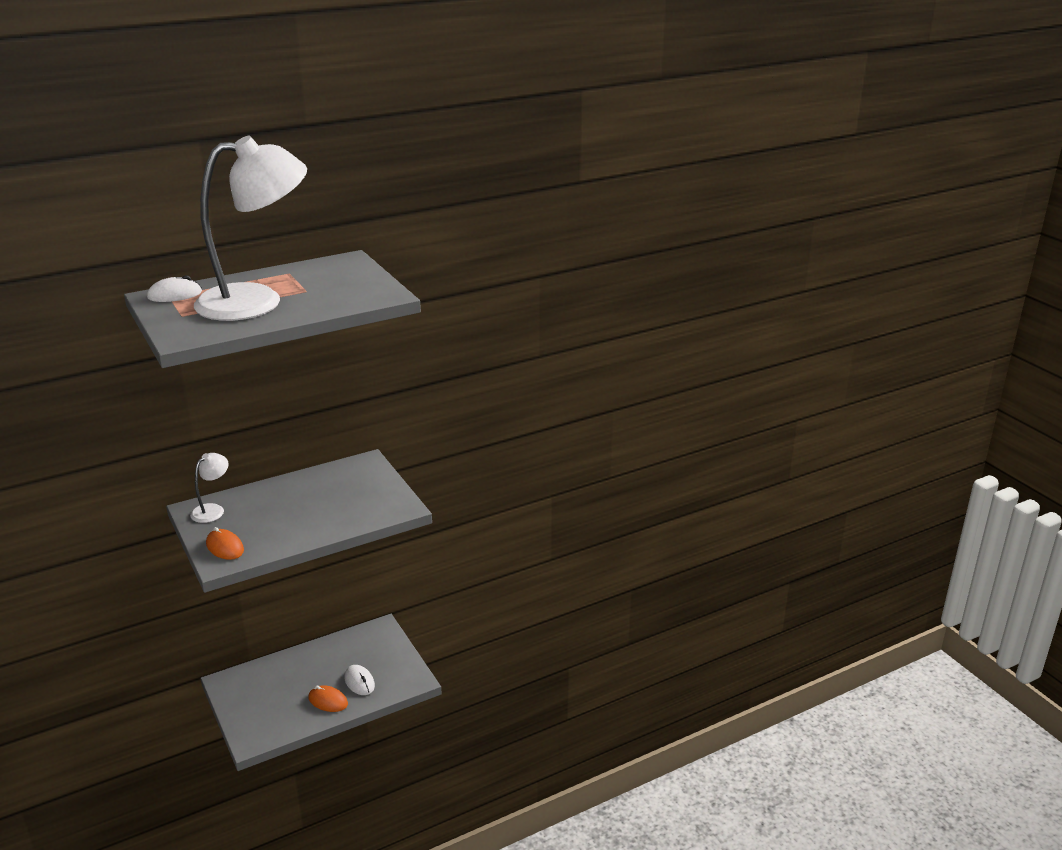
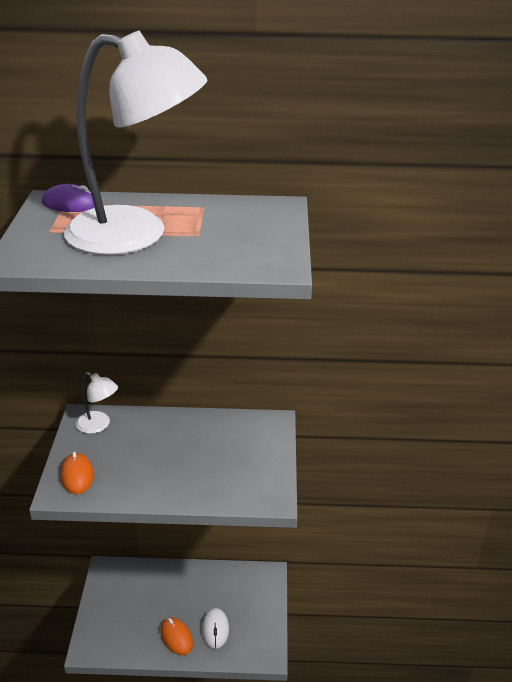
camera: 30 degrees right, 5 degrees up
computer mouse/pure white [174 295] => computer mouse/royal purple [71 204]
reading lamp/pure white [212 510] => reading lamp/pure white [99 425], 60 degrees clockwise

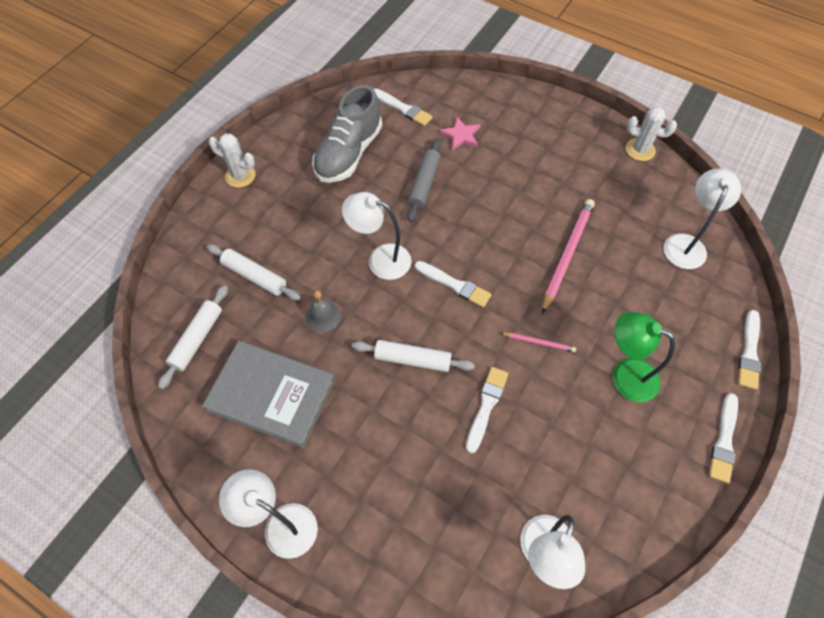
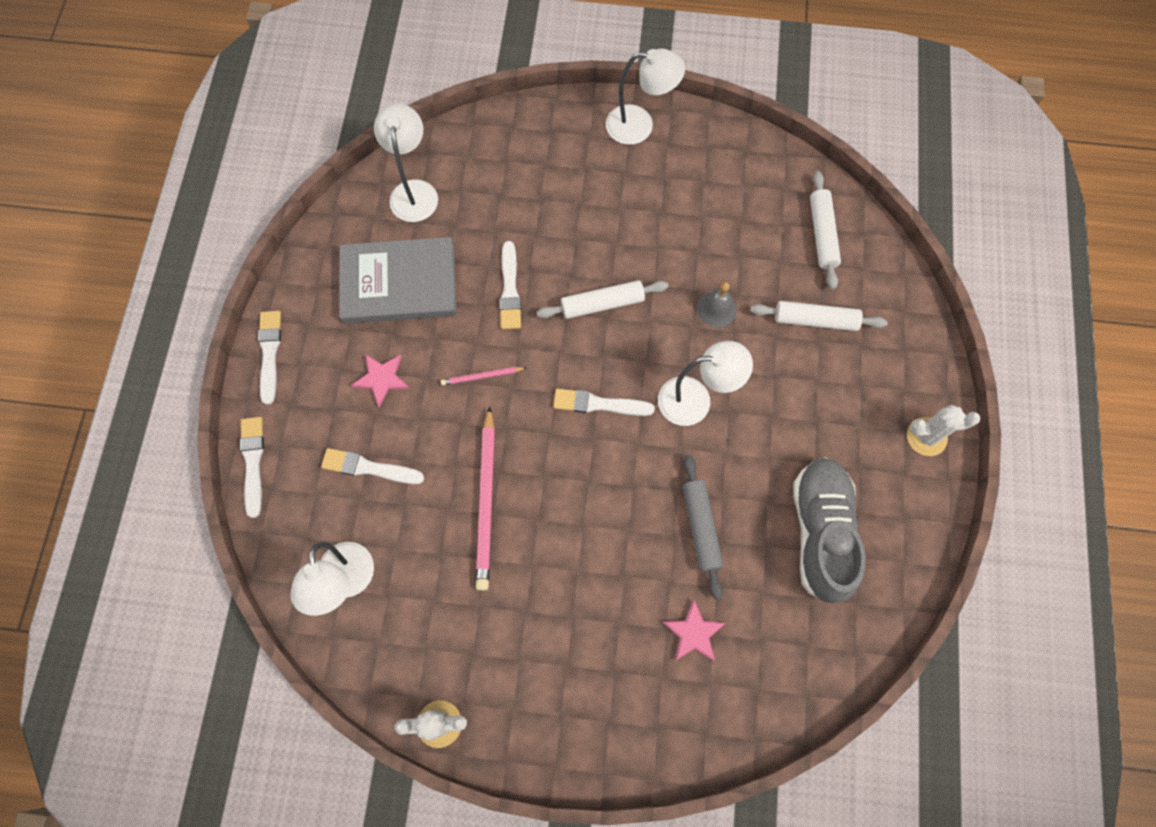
camera: 155 degrees right, 10 degrees up
book/grey [271 395] => book/grey [399 283], move
paintbrush/pure white [403 108] => paintbrush/pure white [369 468], move
reading lamp/leaf-green [625 375] => star shape/rosy [382 379]

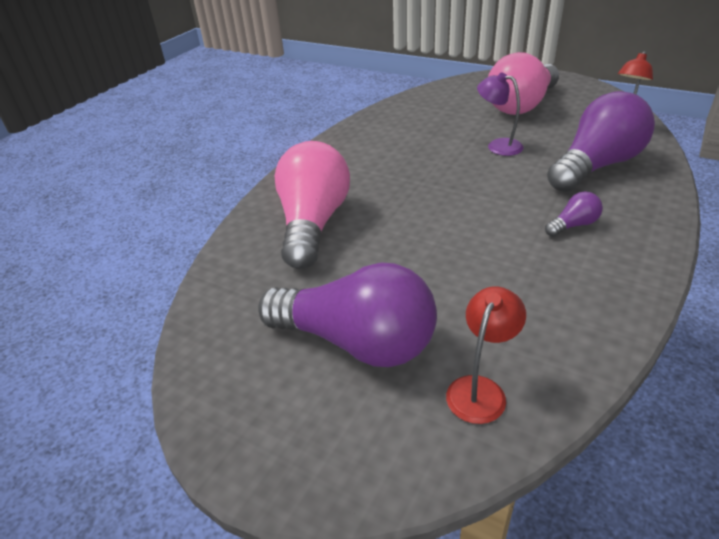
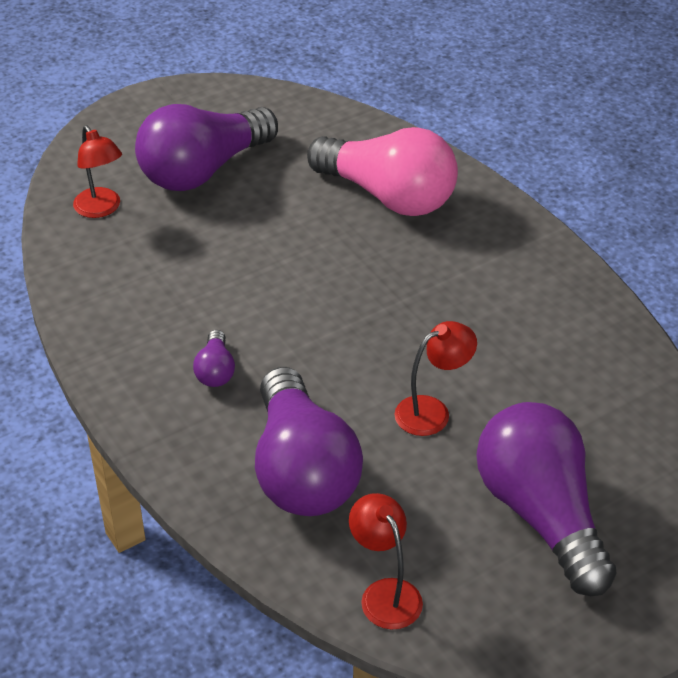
camera: 115 degrees right, 5 degrees up
reading lamp/royal purple [497 146] => reading lamp/scarlet [432 411]
lightbulb/rosy [521 105] => lightbulb/royal purple [541 514]

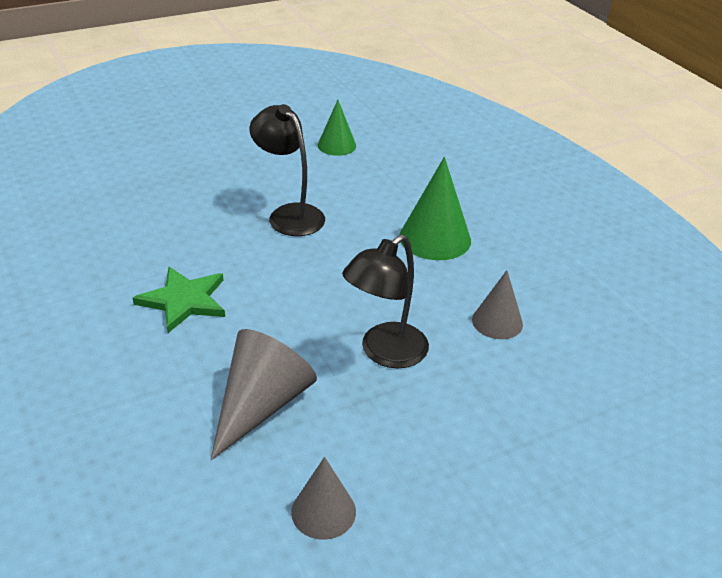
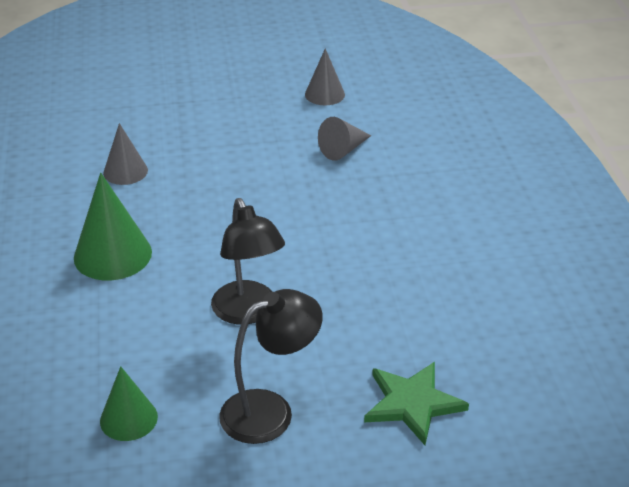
camera: 160 degrees left, 0 degrees up
star shape/leaf-green [184 301] => star shape/leaf-green [412 403], move
cone/grey [261 405] => cone/grey [343 150], x0.63
reading lamp/ebony [385 353] => reading lamp/ebony [270 411], move

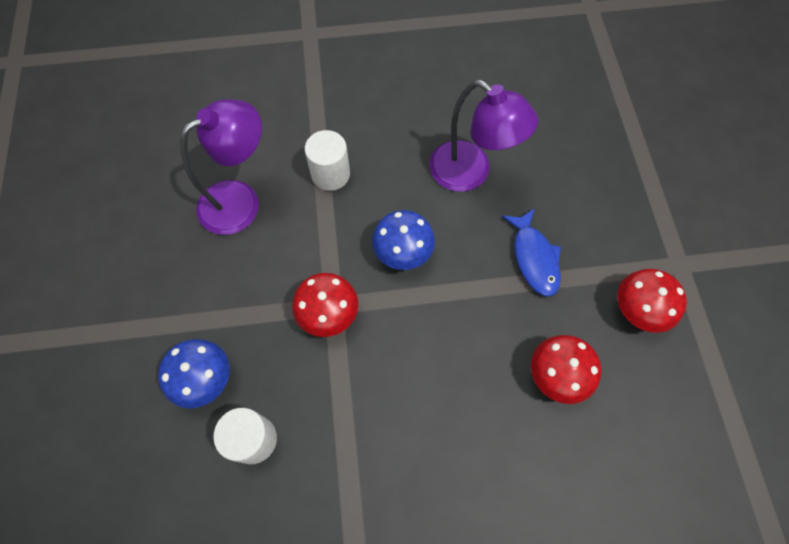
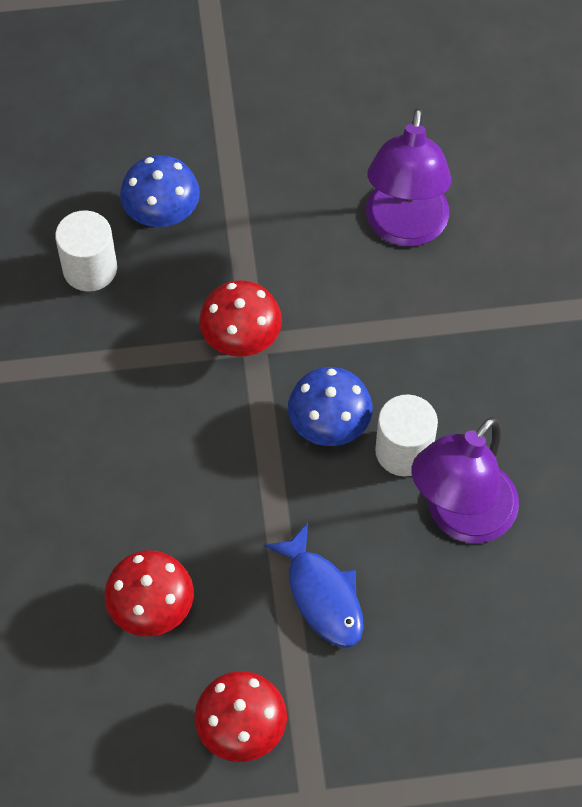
camera: 90 degrees right, 5 degrees down
reading lamp/royal purple [240 200] => reading lamp/royal purple [404 228], 45 degrees clockwise
cylinder shape/pure white [330 174] => cylinder shape/pure white [404 451], move
toy fish/cobalt [534 258] => toy fish/cobalt [322 595], 105 degrees counterclockwise

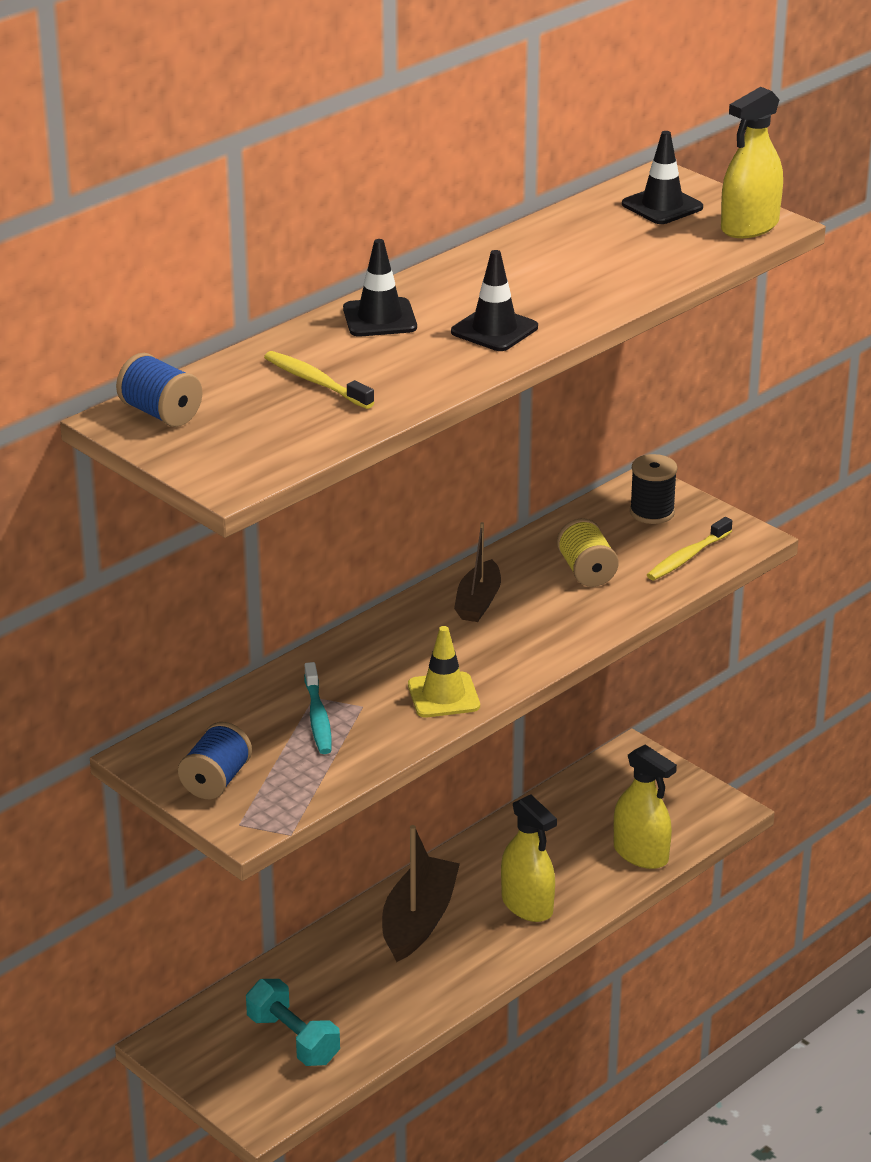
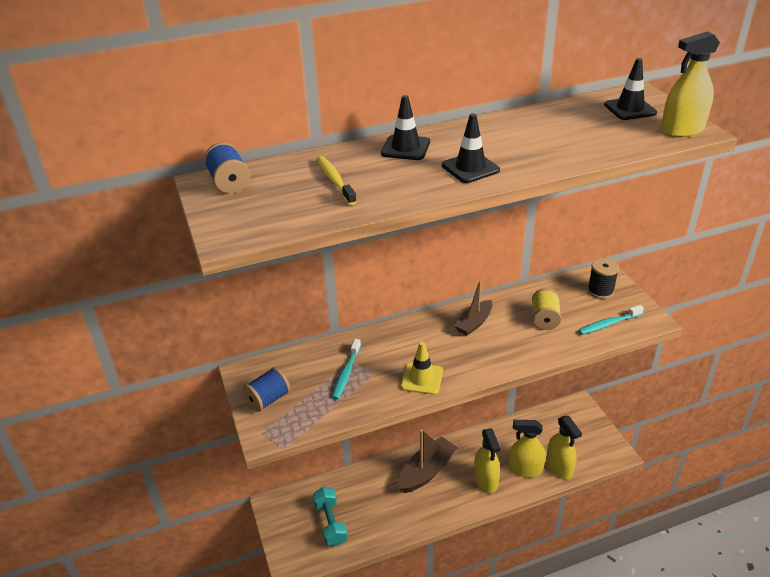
camera: 25 degrees right, 5 degrees up
toothbrush/golden [687 557] => toothbrush/turquoise [608 324]
nothing => sprayer/golden [525 469]

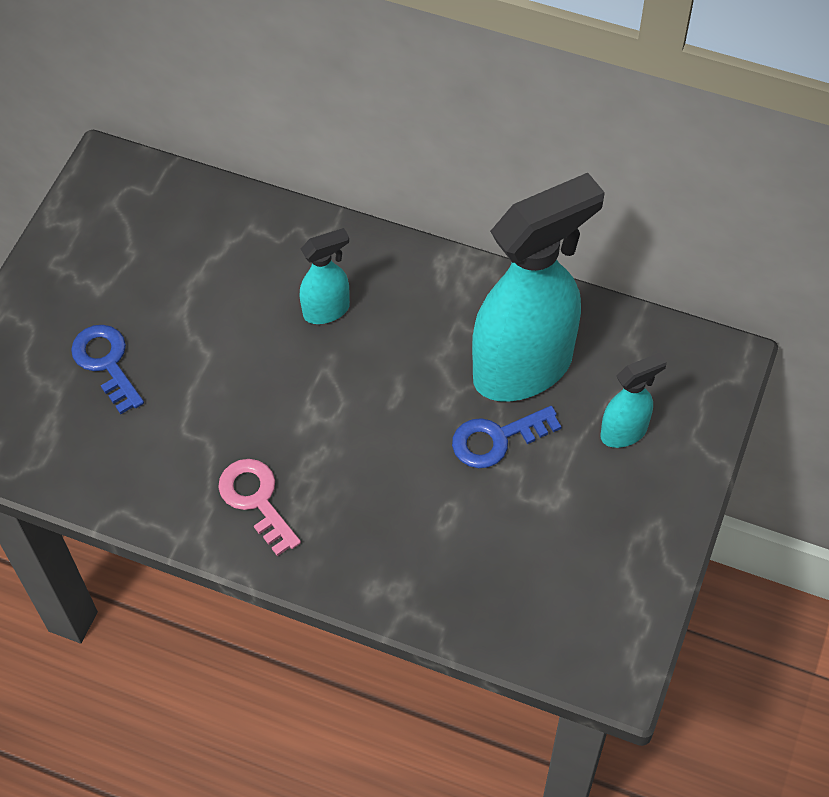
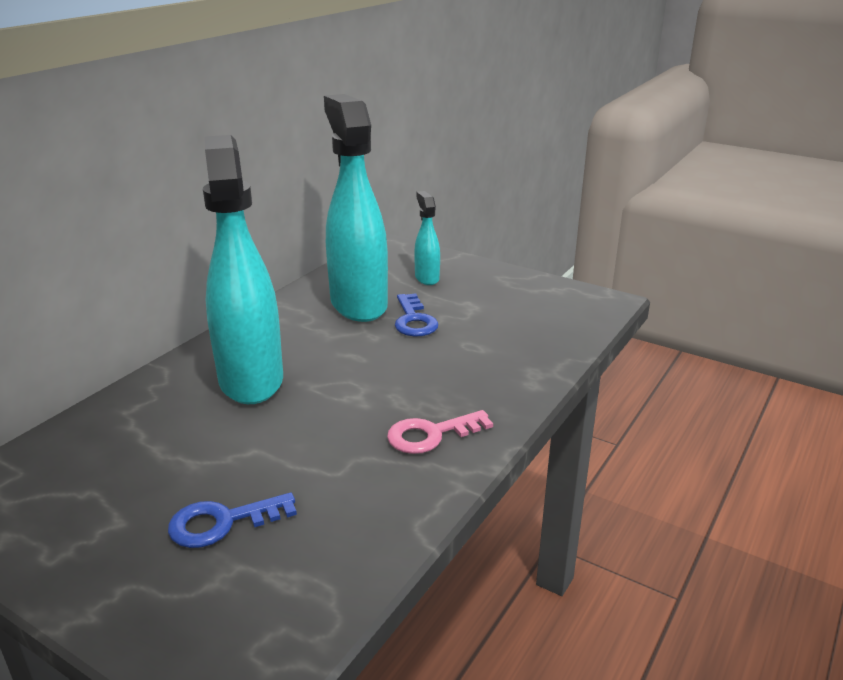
camera: 80 degrees left, 30 degrees down
sprayer/turquoise [327 310] => sprayer/turquoise [251 379], x2.18

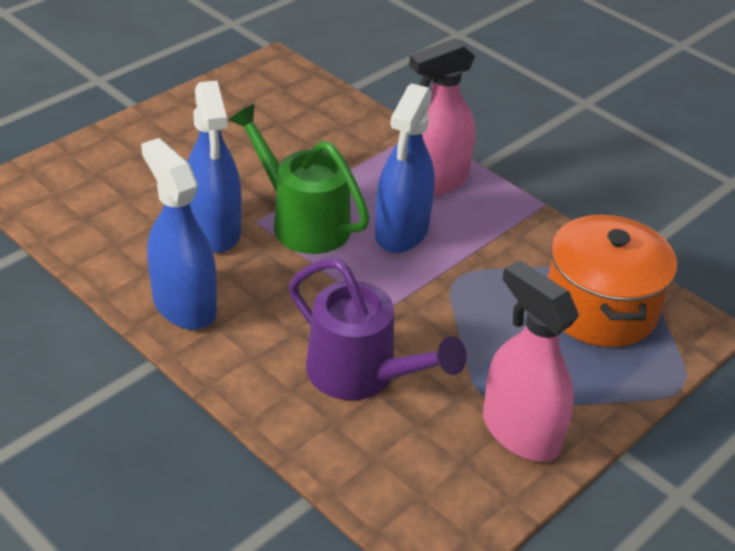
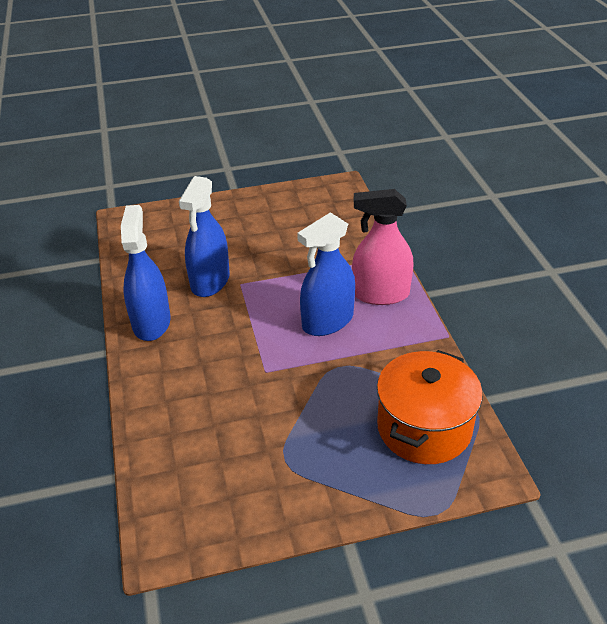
camera: 35 degrees right, 0 degrees up
sprinkling can/leaf-green [302 221] => nothing
sprinkling can/royal purple [362 375] => nothing
sprayer/rosy [520 432] => nothing

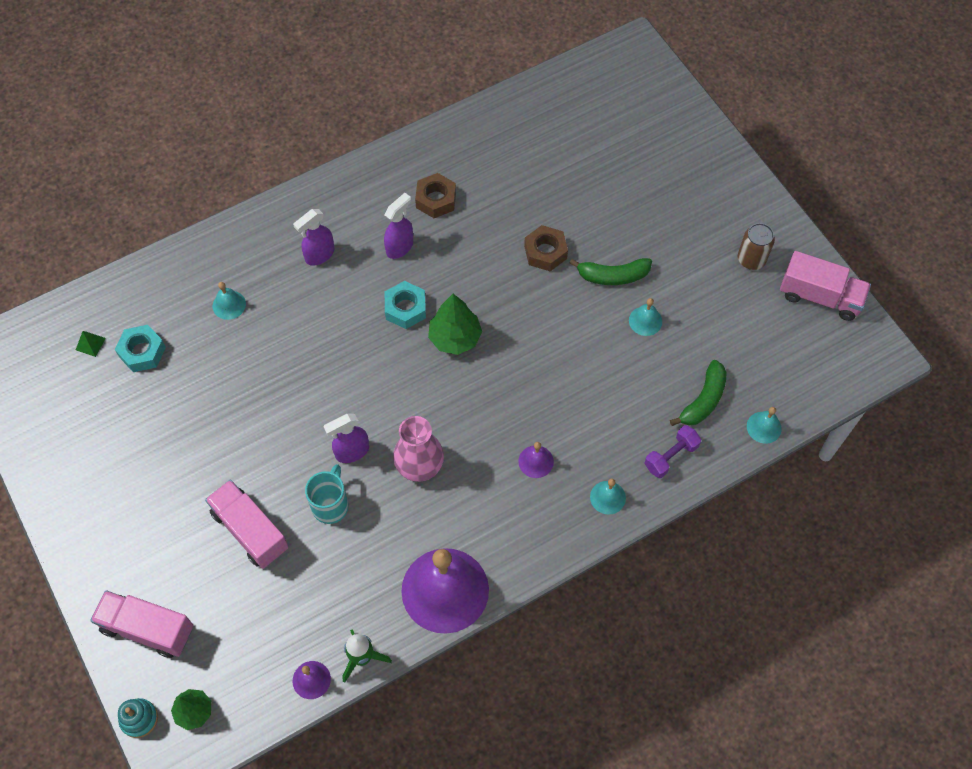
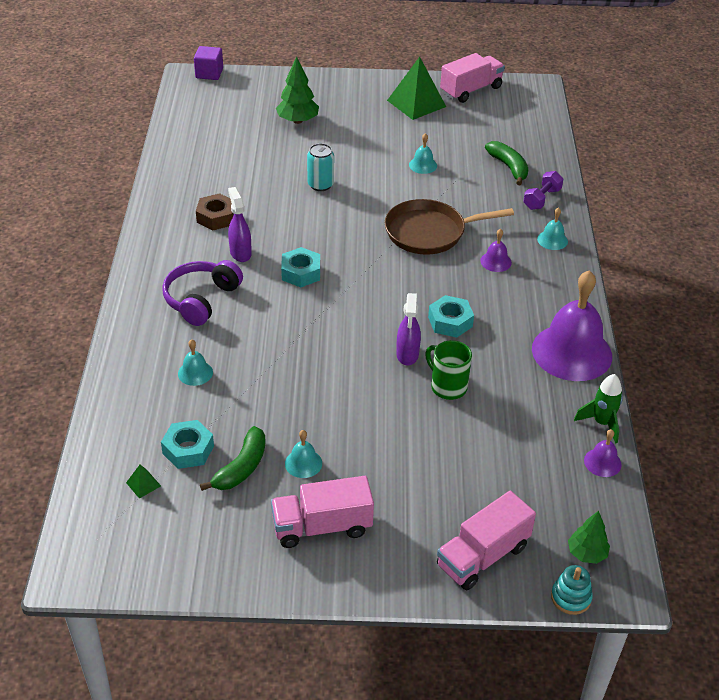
camera: 60 degrees left, 20 degrees down
lorry/rosy [250 530] => lorry/rosy [322 526], move
sprayer/royal purple [319 255] => headset/royal purple [201 299]
mug/turquoise [331 505] => mug/leaf-green [447 386]
flower vase/rosy [419 464] => hexagon nut/turquoise [450 322]
toy tree/leaf-green [455 338] => toy tree/leaf-green [297 121], move
hexagon nut/russet [545 252] => can/turquoise [320 185]
banana/leaf-green [613 276] => banana/leaf-green [241 468], move
hand weight/royal purple [670 456] => hand weight/royal purple [541 199], 45 degrees clockwise
can/russet [751 259] => pyramid shape/leaf-green [416 103]
hand bell/turquoise [764 427] => hand bell/turquoise [303 463], move
nothing => cube/royal purple [209 73]
nothing => frying pan/russet [429 232]

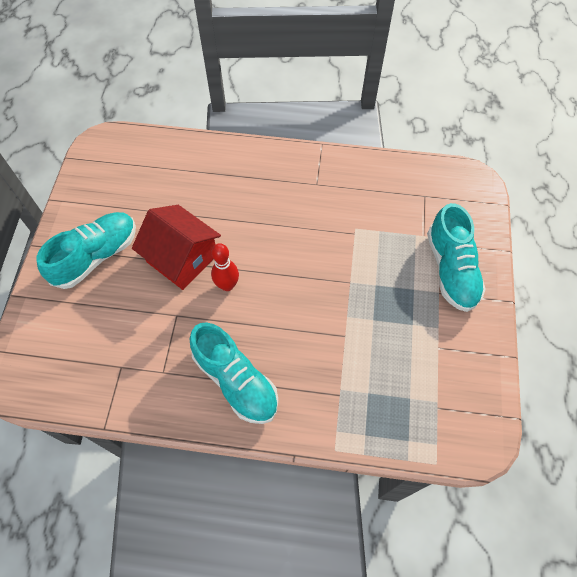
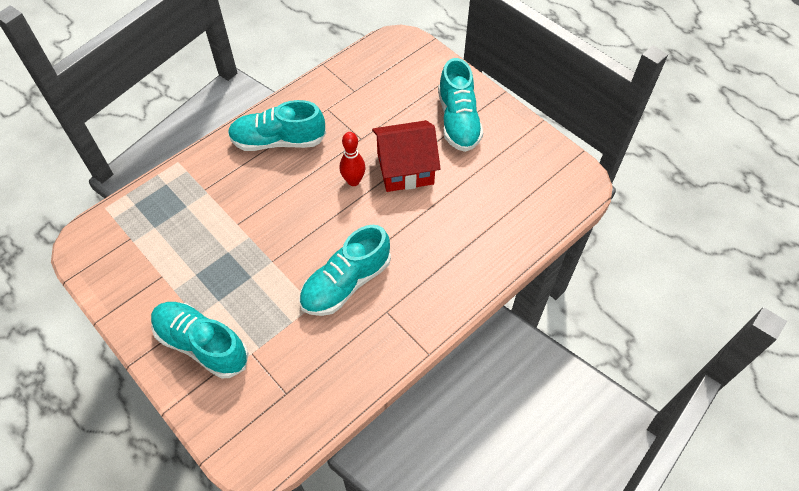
camera: 130 degrees right, 5 degrees down
nothing => shoe/turquoise [346 283]

